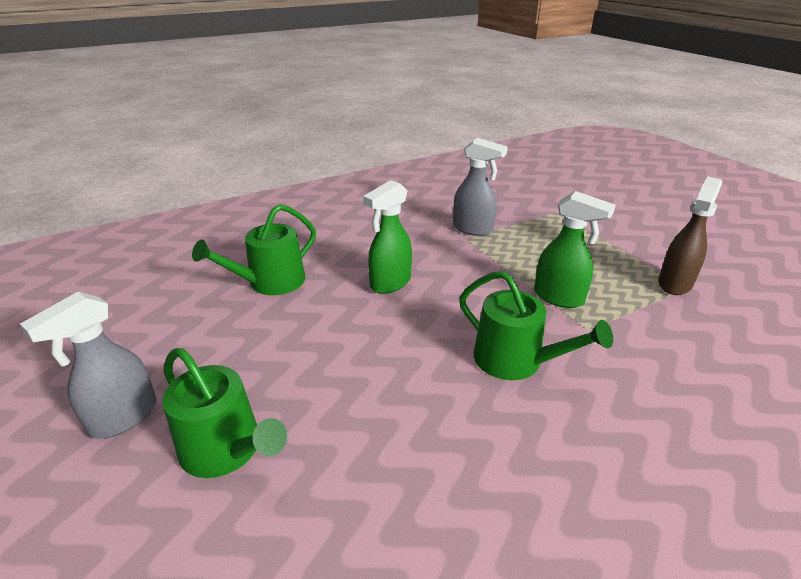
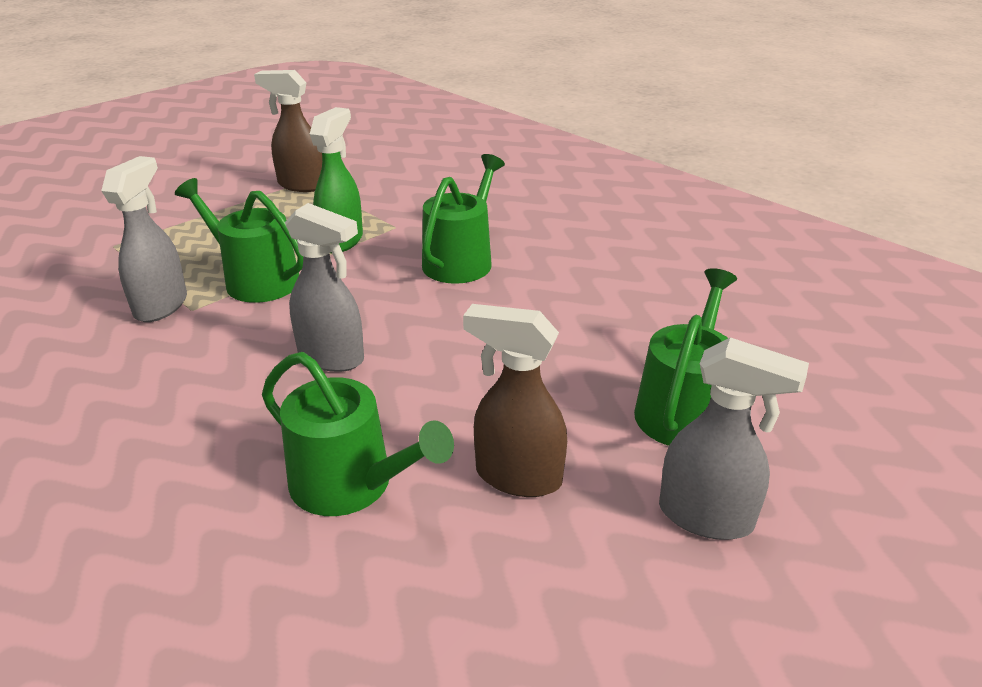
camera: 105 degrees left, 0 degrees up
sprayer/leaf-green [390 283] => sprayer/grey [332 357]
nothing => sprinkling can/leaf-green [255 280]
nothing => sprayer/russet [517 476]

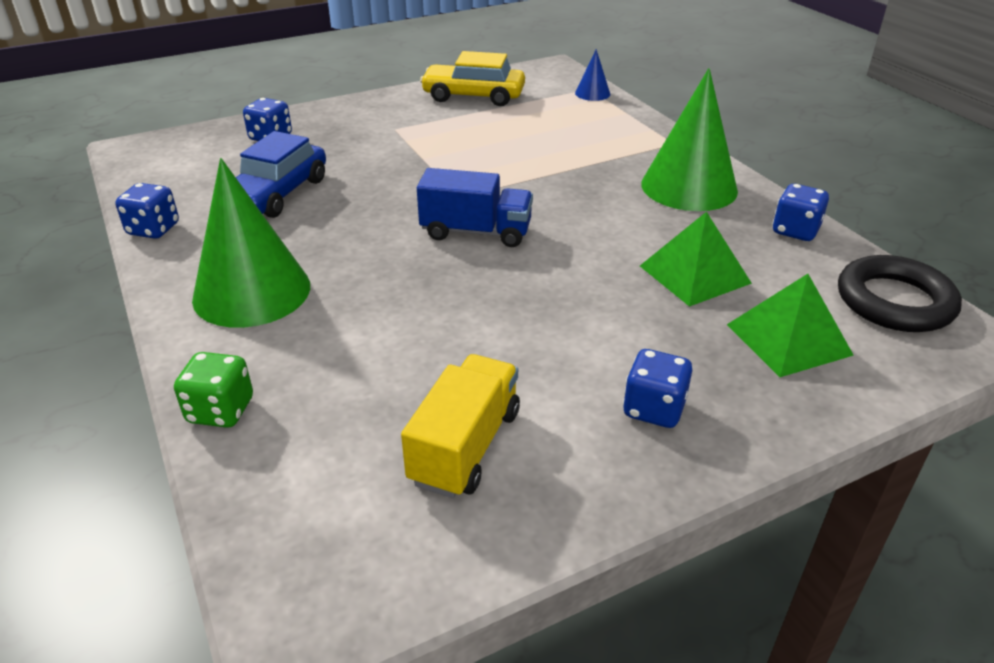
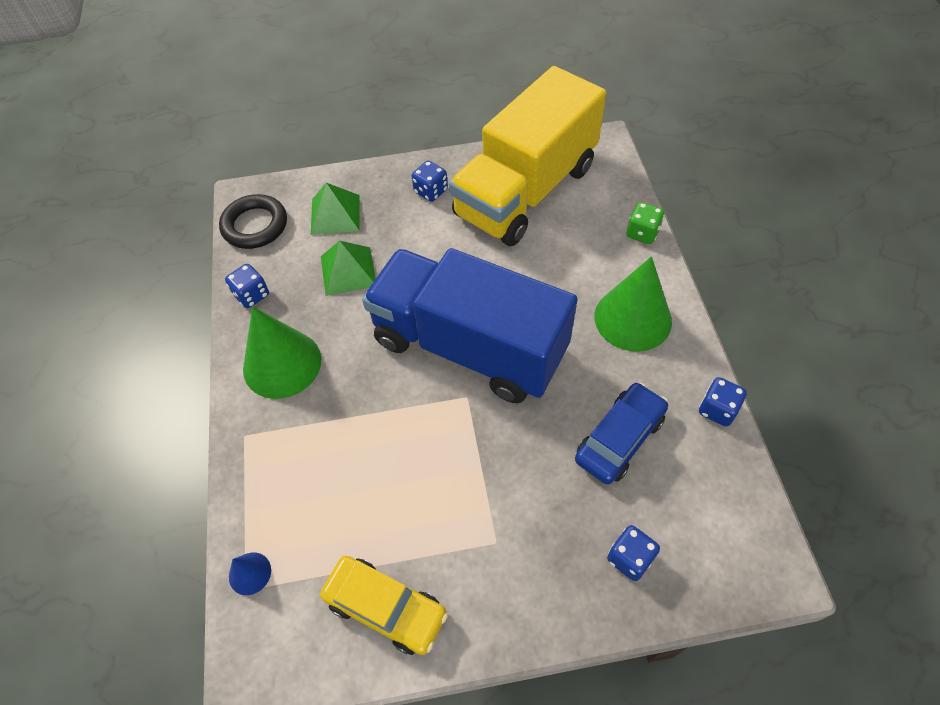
camera: 160 degrees left, 20 degrees up
lorry/golden [465 446] => lorry/golden [525 191], x2.32
lorry/cobalt [476 232] => lorry/cobalt [469 346], x2.32

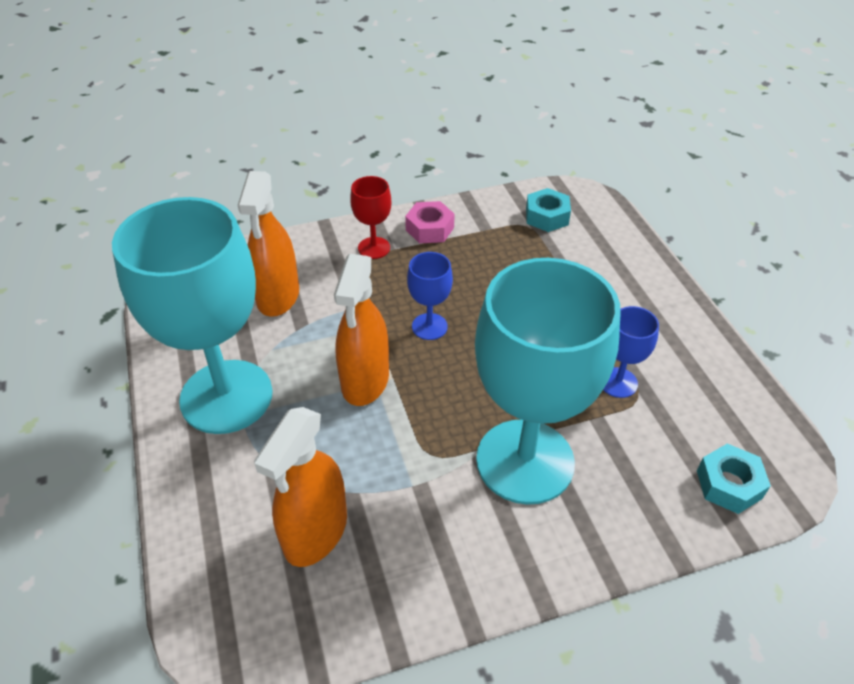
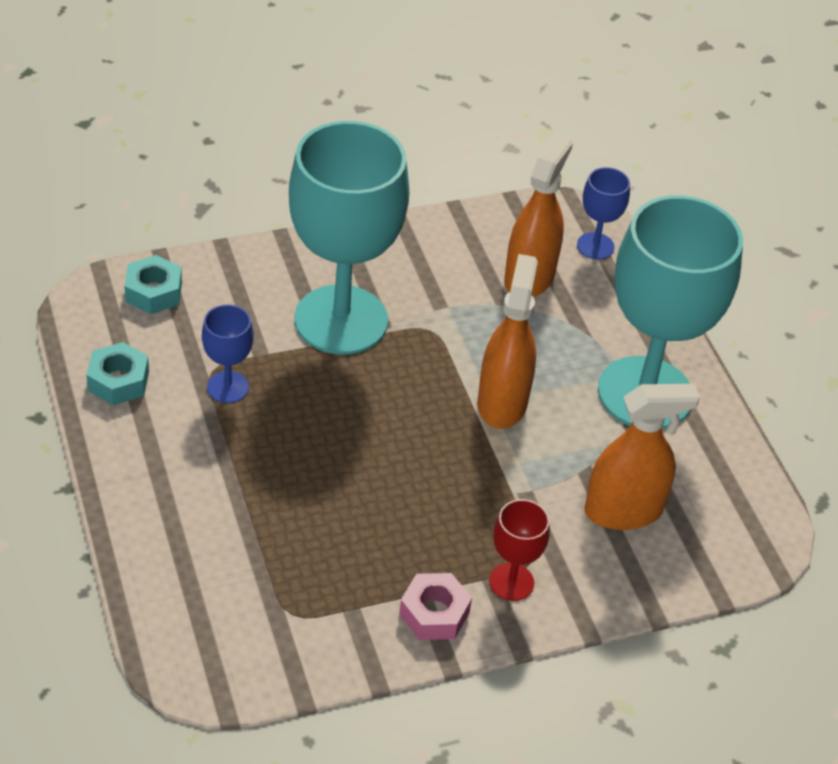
camera: 175 degrees right, 0 degrees up
sprayer/orange-coloured [278 296] => sprayer/orange-coloured [623 511], 75 degrees clockwise
chalice/cobalt [429 326] => chalice/cobalt [595 246], move
hexagon nut/turquoise [546 216] => hexagon nut/turquoise [118 381], move

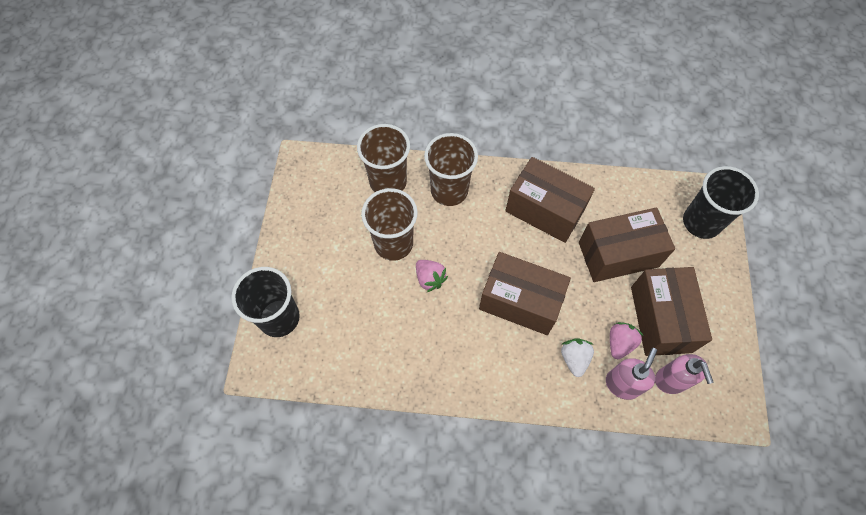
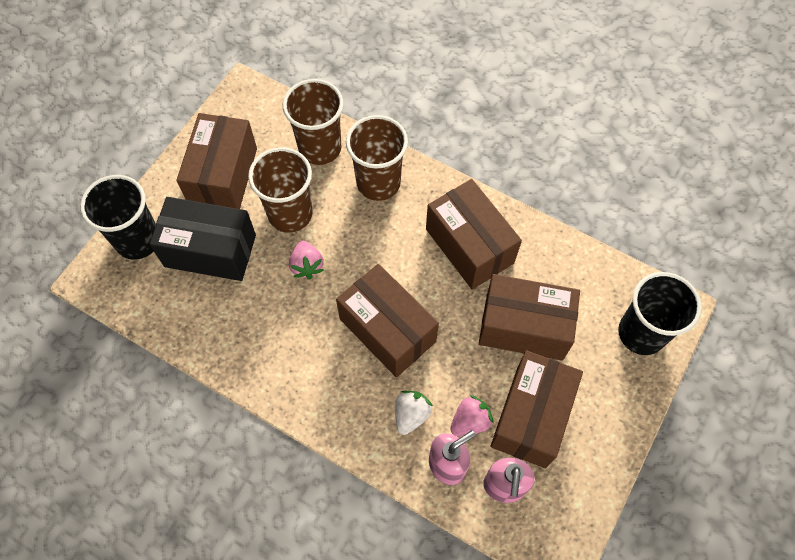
camera: 25 degrees right, 0 degrees up
nothing => box/ebony [210 251]
nothing => box/russet [223 177]

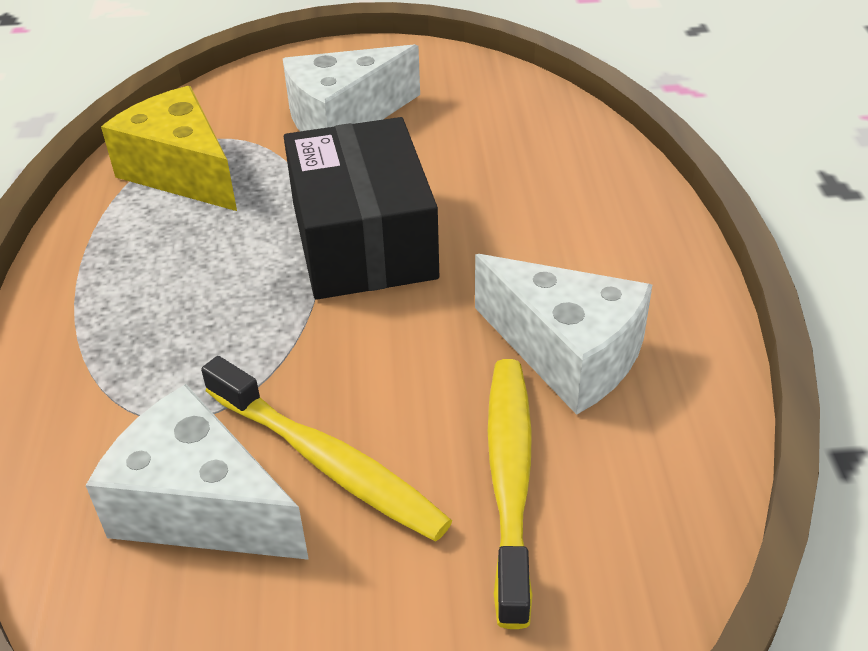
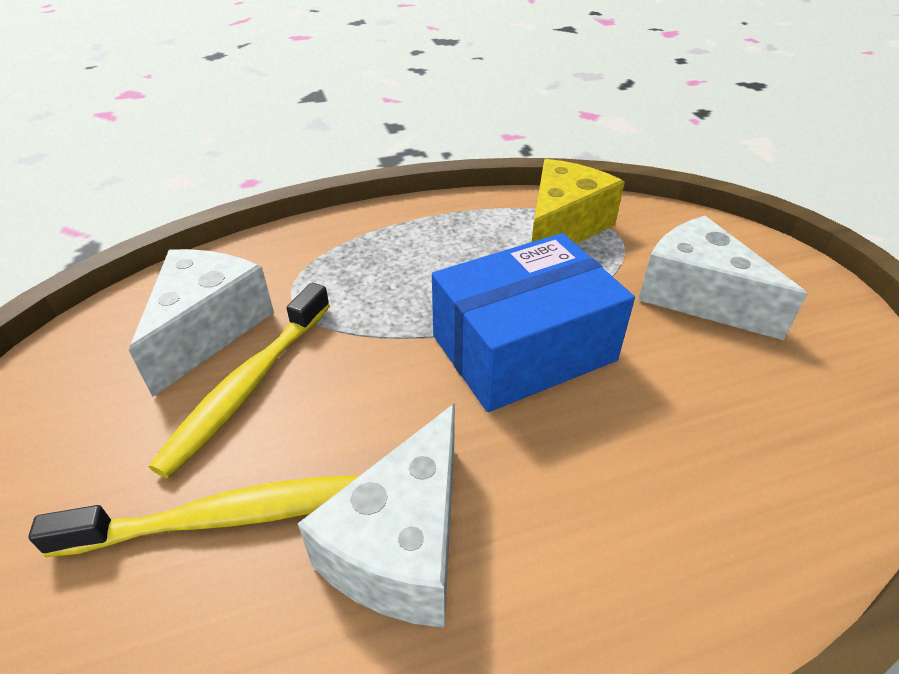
camera: 75 degrees right, 0 degrees up
box/ebony [363 240] => box/cobalt [523 348]

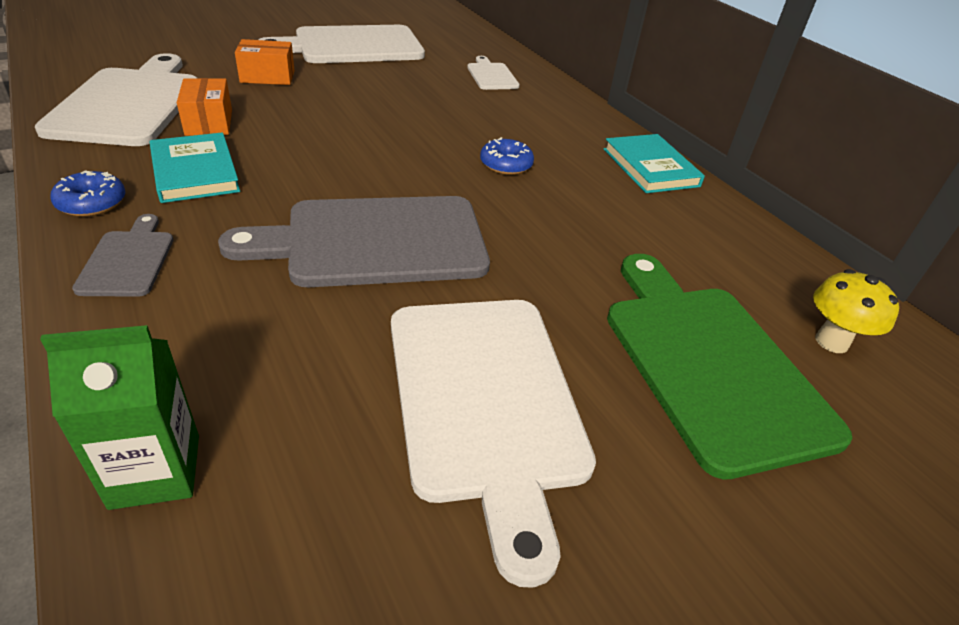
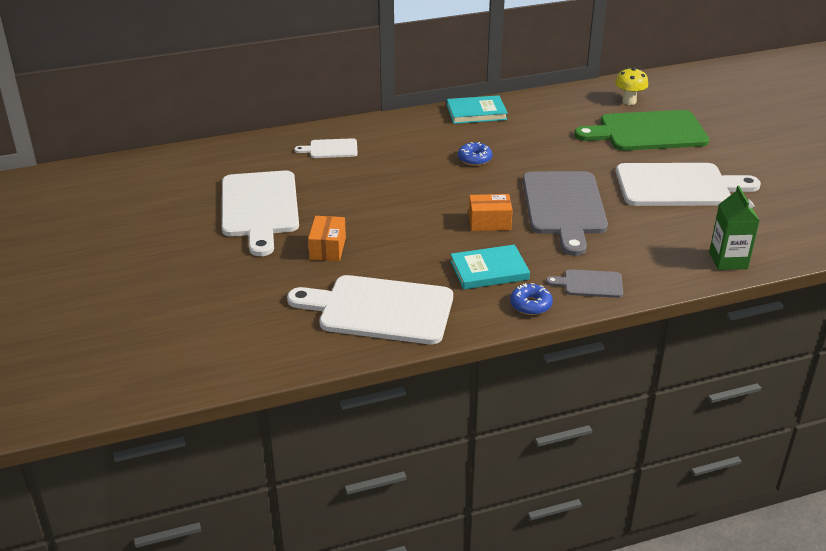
camera: 75 degrees left, 5 degrees down
box/orange-coloured [209 122] => box/orange-coloured [489 222], move

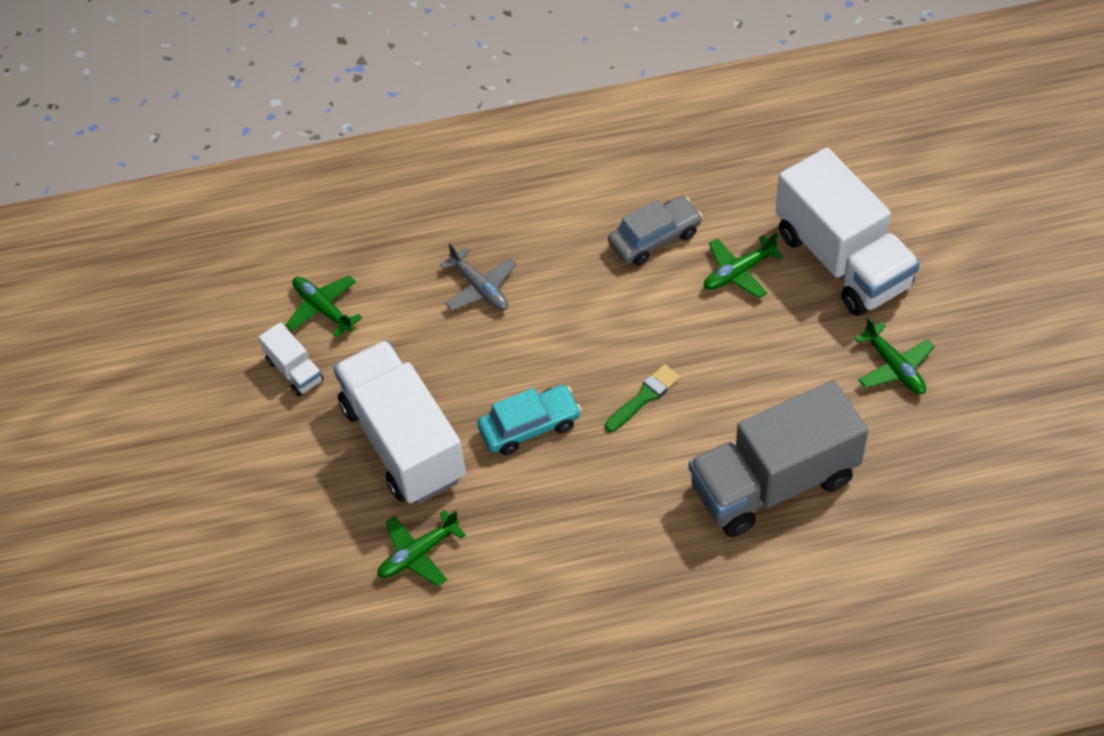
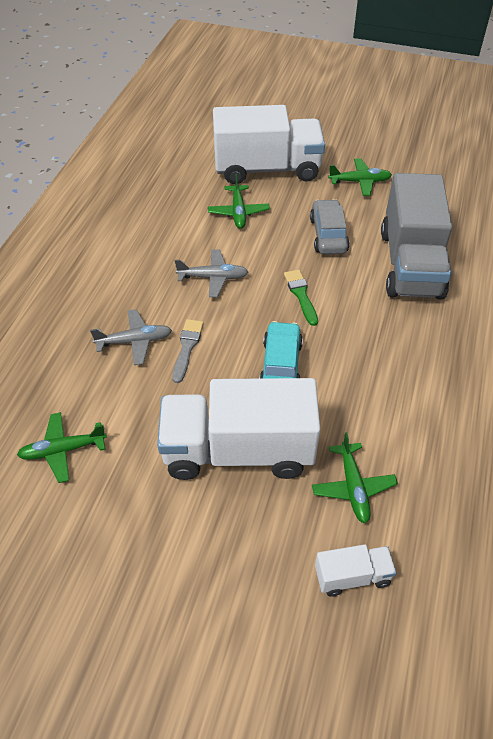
camera: 65 degrees left, 5 degrees down
lorry/pure white [294 370] => lorry/pure white [352 576], move
toy car/grey [654 238] => toy car/grey [328 235], move
nothing => paintbrush/grey [187 347]
nothing => plane/grey [213 277]

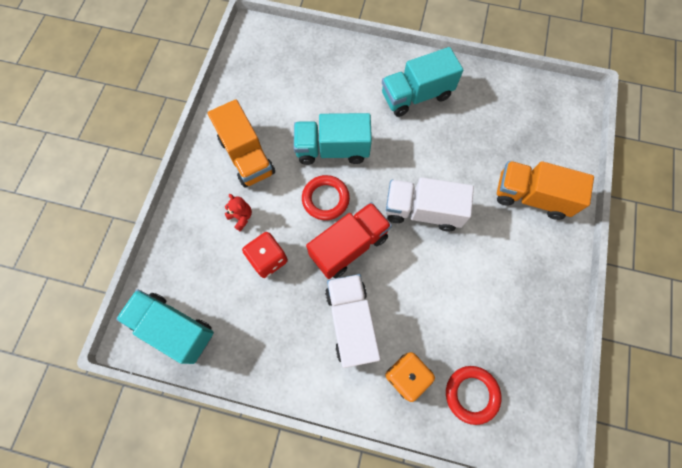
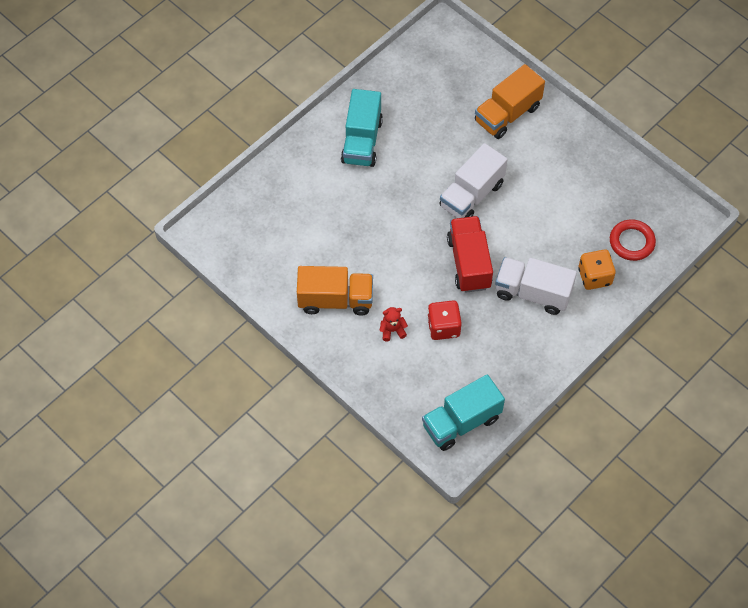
camera: 60 degrees left, 10 degrees down
lorry/turquoise [332 149] => nothing
torus/scarlet [325 199] => nothing

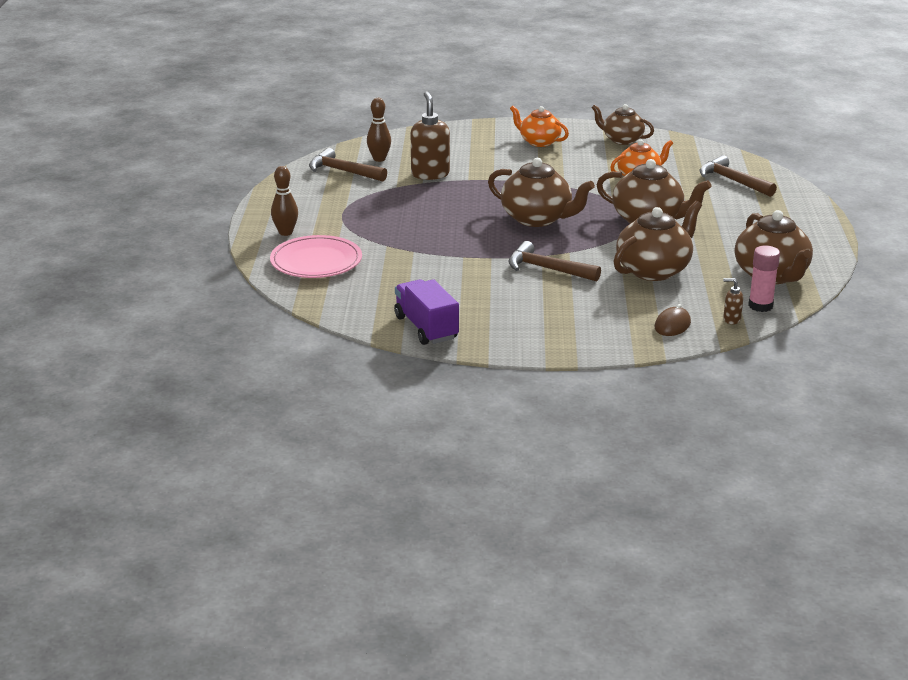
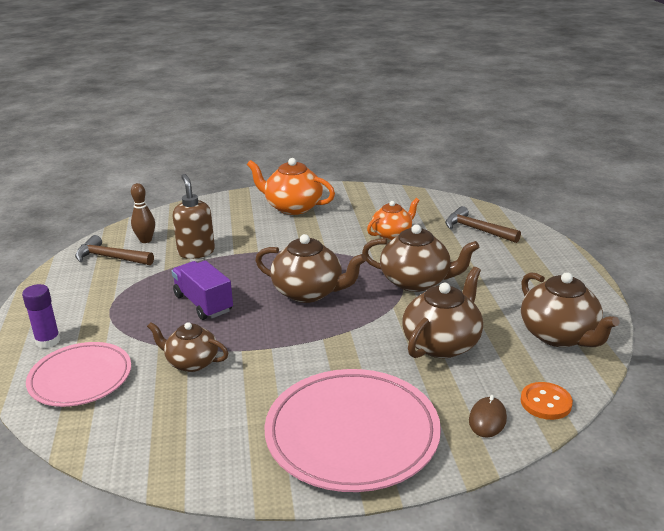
camera: 10 degrees left, 0 degrees up
tenpin/russet [285 232] => glue/royal purple [48 341]
lorry/royal purple [426 328] => lorry/royal purple [203 303], move
carpenter's hammer/russet [547 269] => nothing
china teapot/orange-coloured [539 142] => china teapot/orange-coloured [292 207], x1.54
china teapot/russet [622 140] => china teapot/russet [191 362], move
soap dispenser/russet [731 319] => shirt button/orange-coloured [545 402]
glue/rosy [760 306] => nothing
nothing => dinner plate/rosy [352 434]

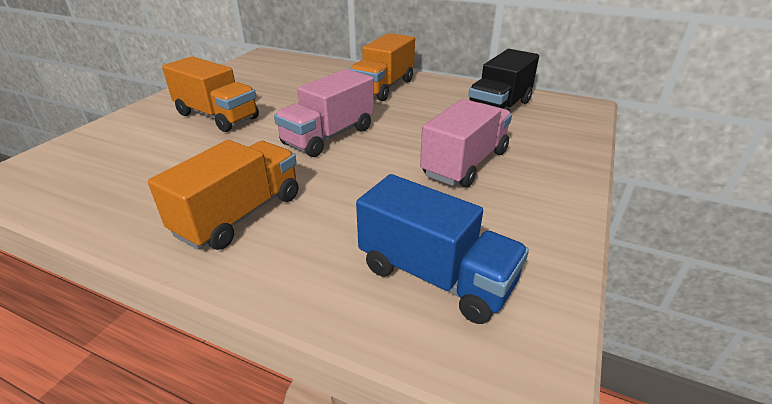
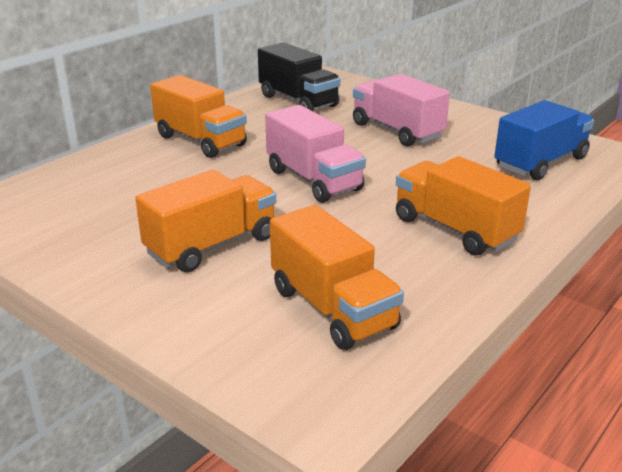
camera: 75 degrees left, 5 degrees down
nothing => lorry/orange-coloured [332 308]

